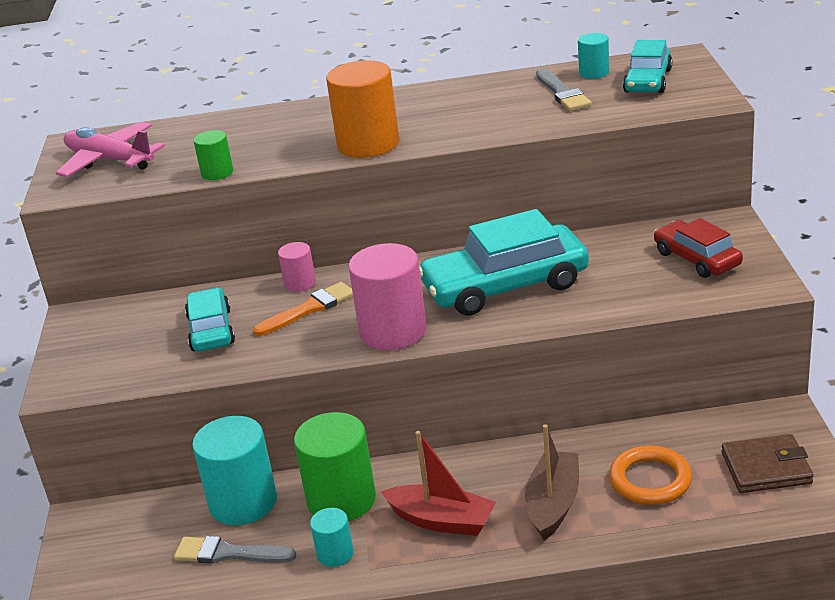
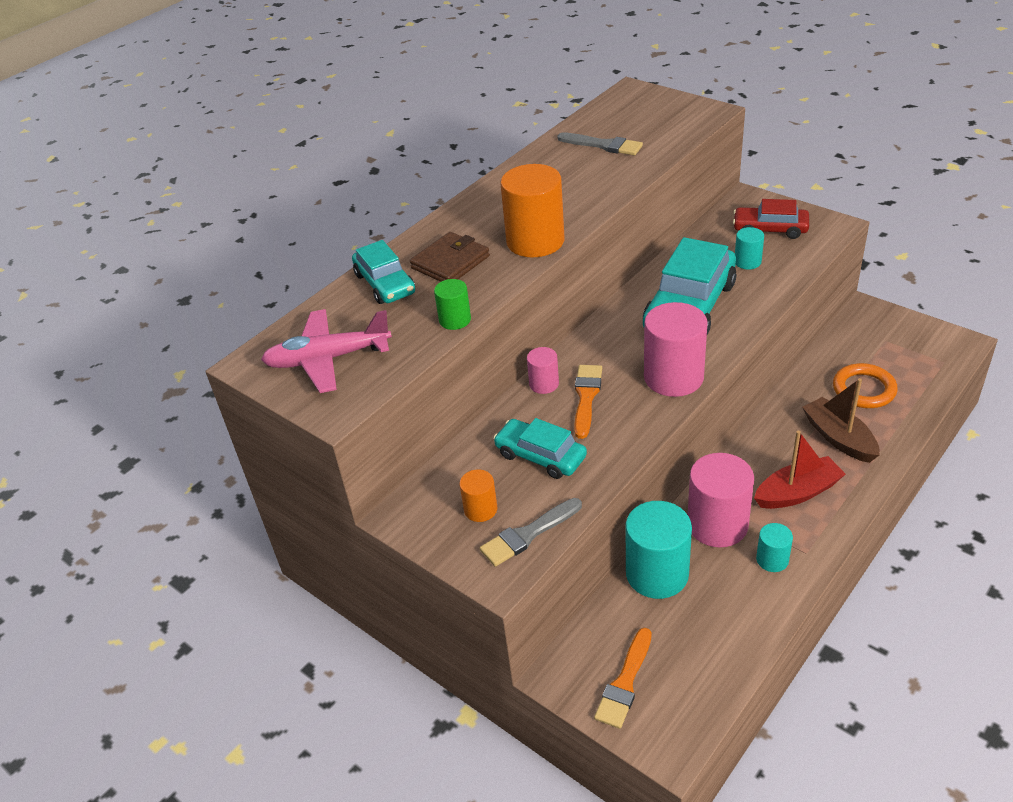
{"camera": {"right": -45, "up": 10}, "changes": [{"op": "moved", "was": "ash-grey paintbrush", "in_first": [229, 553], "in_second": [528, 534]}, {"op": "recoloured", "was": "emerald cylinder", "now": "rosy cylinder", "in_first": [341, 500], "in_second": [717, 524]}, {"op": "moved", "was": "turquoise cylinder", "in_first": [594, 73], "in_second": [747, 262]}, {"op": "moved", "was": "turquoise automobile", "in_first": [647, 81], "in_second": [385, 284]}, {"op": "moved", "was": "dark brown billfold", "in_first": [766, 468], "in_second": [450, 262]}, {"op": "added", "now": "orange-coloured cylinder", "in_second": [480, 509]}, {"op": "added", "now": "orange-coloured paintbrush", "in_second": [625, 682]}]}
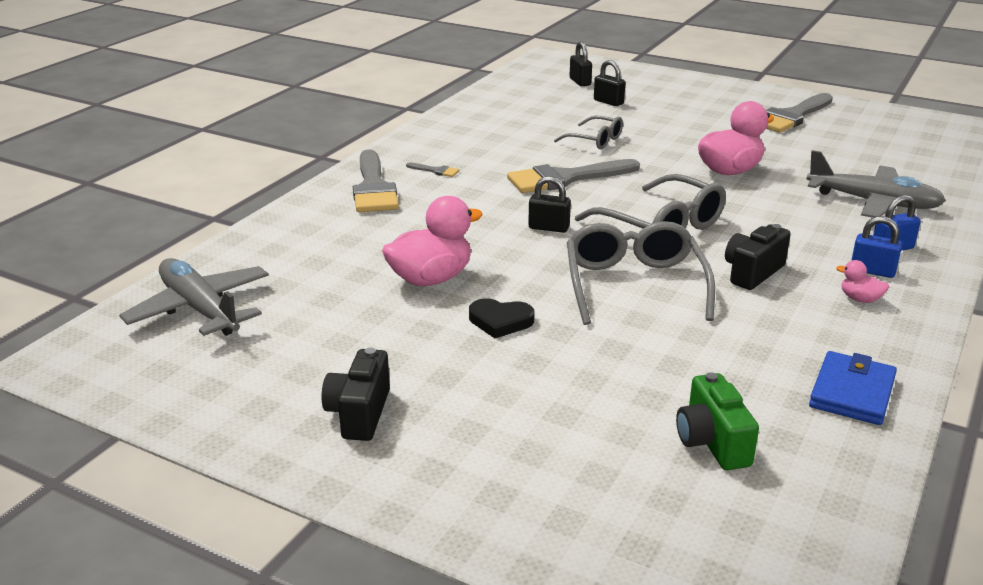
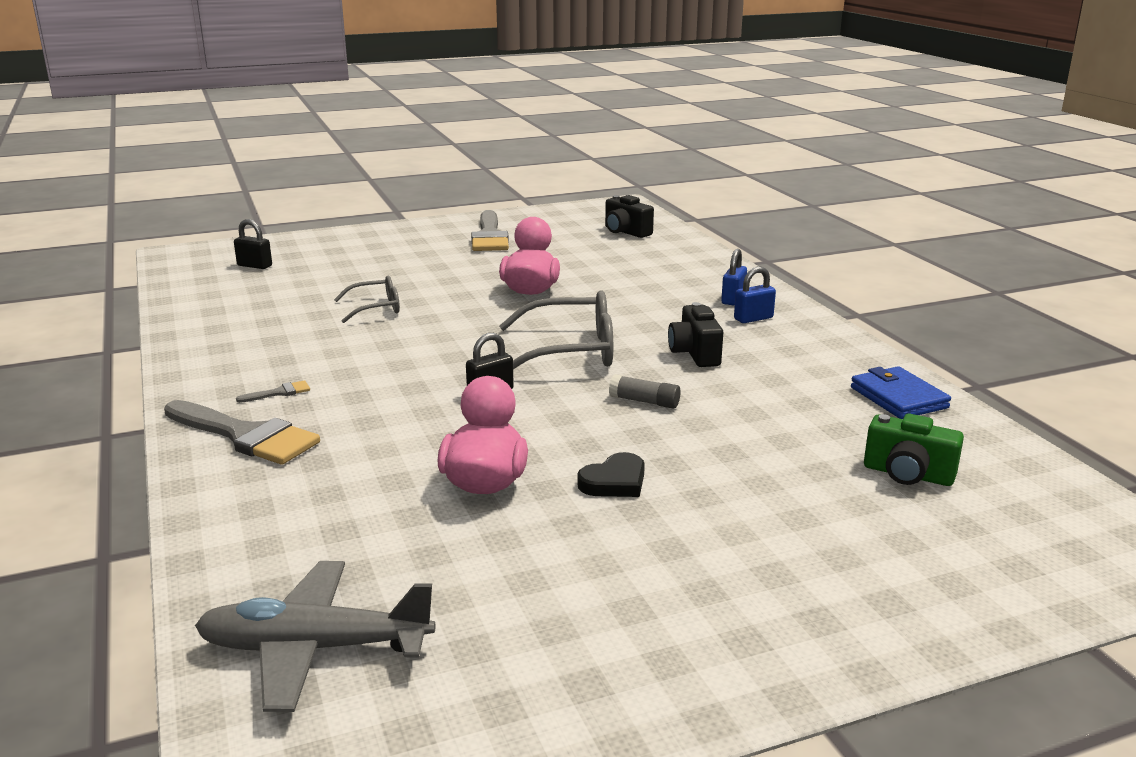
{"camera": {"right": -50, "up": -5}, "changes": [{"op": "moved", "was": "jet-black compact camera", "in_first": [359, 414], "in_second": [625, 232]}, {"op": "removed", "was": "ash-grey paintbrush", "in_first": [565, 178]}, {"op": "replaced", "was": "ash-grey eyeglasses", "now": "ash-grey glue", "in_first": [634, 285], "in_second": [644, 401]}, {"op": "removed", "was": "jet-black small lock", "in_first": [608, 102]}, {"op": "removed", "was": "ash-grey toy plane", "in_first": [874, 202]}, {"op": "removed", "was": "rosy duck", "in_first": [860, 299]}]}
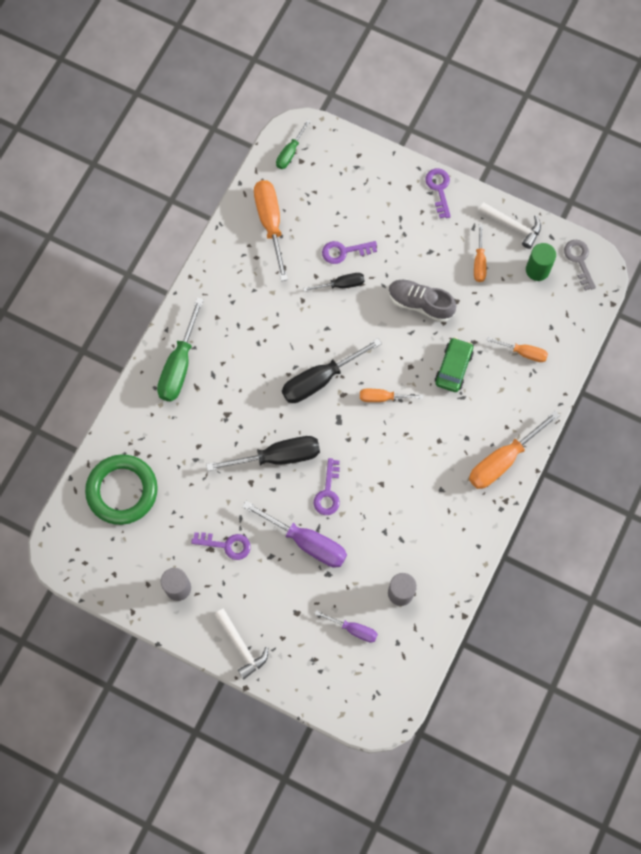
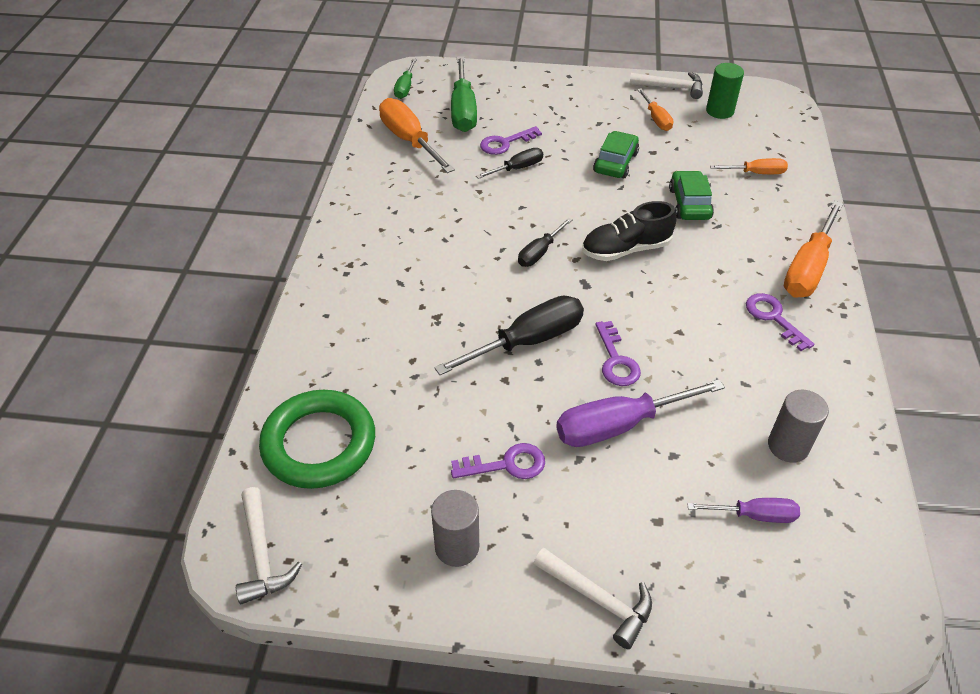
{"camera": {"right": -20, "up": -25}, "changes": [{"op": "moved", "was": "emerald hand screwdriver", "in_first": [179, 365], "in_second": [463, 110]}, {"op": "turned", "was": "royal purple hand screwdriver", "in_first": [306, 542], "in_second": [620, 425], "clockwise": 150}, {"op": "resized", "was": "jet-black hand screwdriver", "in_first": [320, 379], "in_second": [540, 252], "ratio": 0.56}, {"op": "replaced", "was": "orange-coloured hand screwdriver", "now": "jet-black sneaker", "in_first": [382, 397], "in_second": [625, 249]}, {"op": "replaced", "was": "ash-grey sneaker", "now": "emerald automobile", "in_first": [420, 303], "in_second": [615, 162]}, {"op": "moved", "was": "royal purple key", "in_first": [439, 189], "in_second": [773, 318]}, {"op": "removed", "was": "ash-grey key", "in_first": [579, 260]}, {"op": "added", "now": "pure white hammer", "in_second": [262, 554]}]}
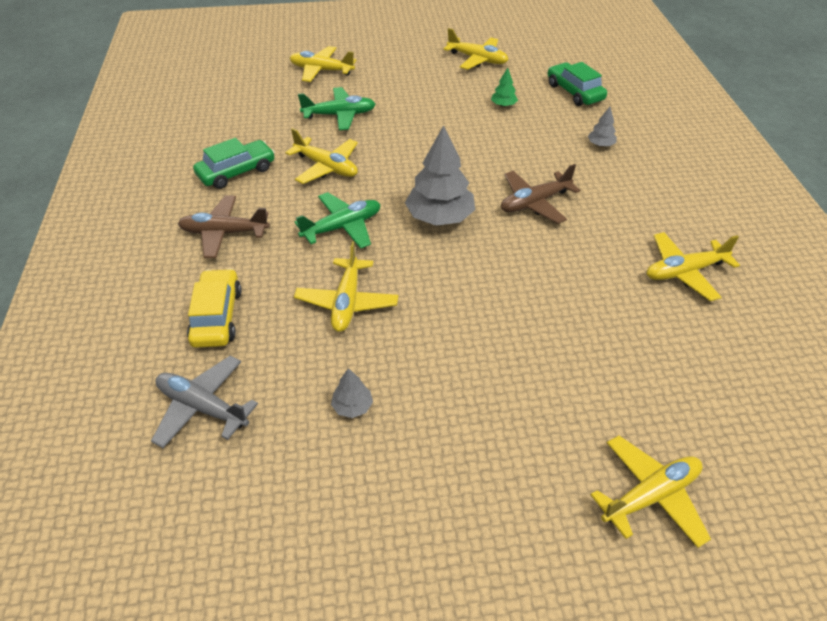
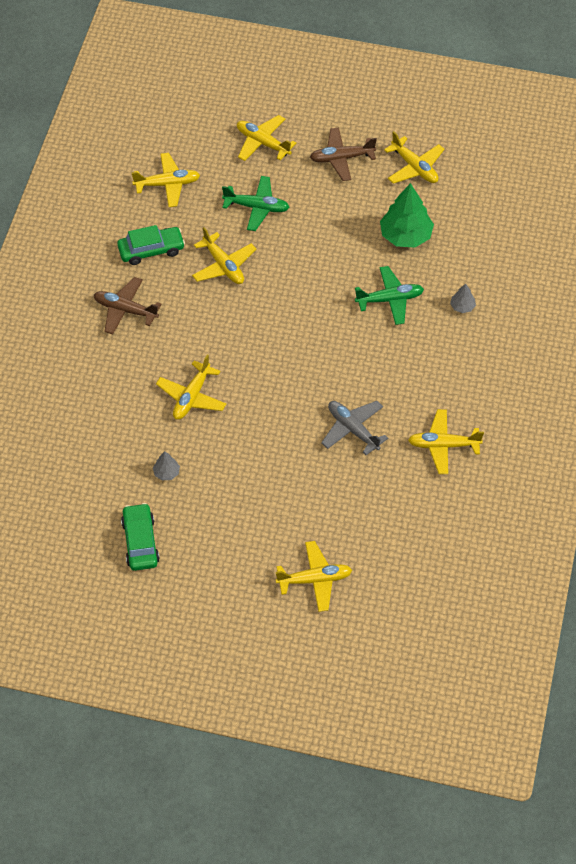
{"camera": {"right": 20, "up": 10}, "changes": [{"op": "moved", "was": "ash-grey toy plane", "in_first": [203, 407], "in_second": [353, 429]}, {"op": "removed", "was": "golden automobile", "in_first": [217, 316]}, {"op": "moved", "was": "emerald toy plane", "in_first": [342, 227], "in_second": [390, 300]}, {"op": "removed", "was": "ash-grey tree", "in_first": [439, 217]}, {"op": "resized", "was": "emerald tree", "in_first": [503, 105], "in_second": [405, 235], "ratio": 2.15}, {"op": "moved", "was": "dark brown toy plane", "in_first": [534, 203], "in_second": [341, 158]}, {"op": "moved", "was": "emerald automobile", "in_first": [574, 92], "in_second": [140, 542]}, {"op": "added", "now": "golden toy plane", "in_second": [167, 184]}]}
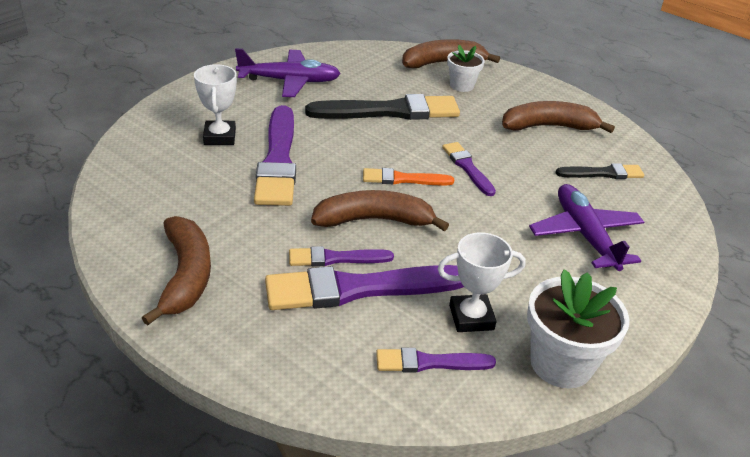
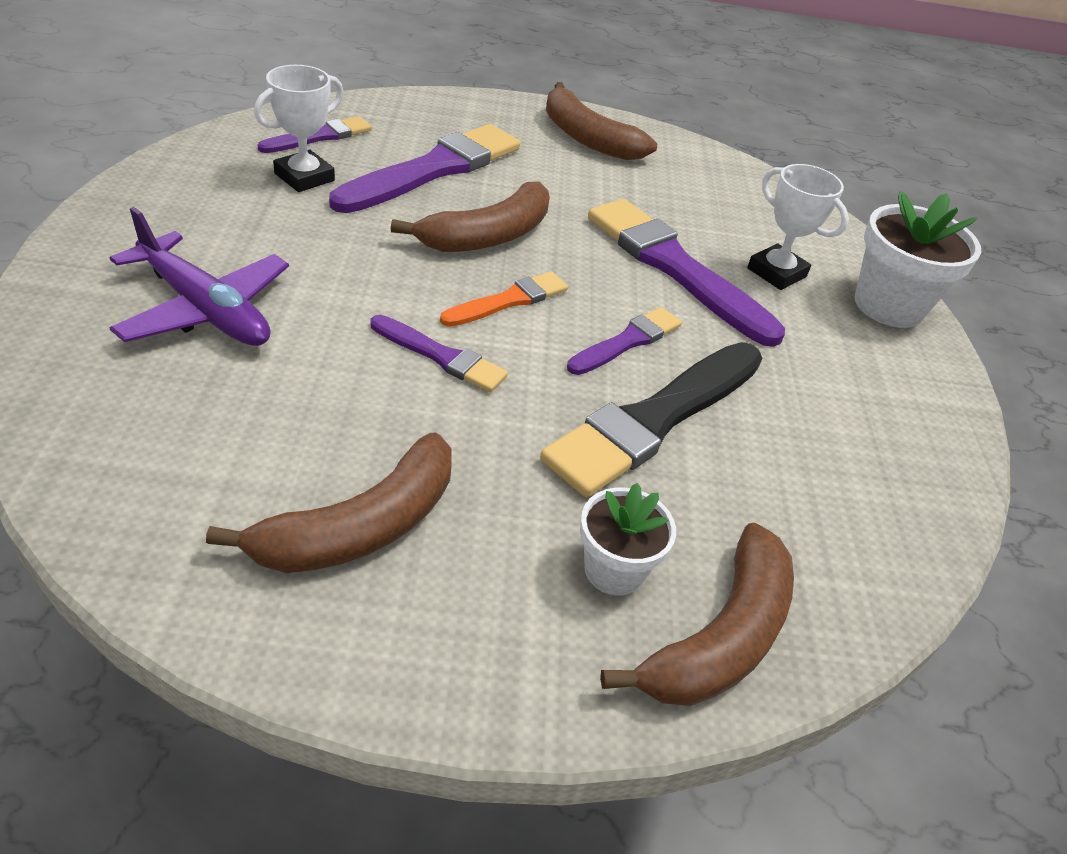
{"camera": {"right": 140, "up": 5}, "changes": [{"op": "removed", "was": "royal purple toy plane", "in_first": [289, 81]}, {"op": "moved", "was": "royal purple paintbrush", "in_first": [336, 258], "in_second": [627, 342]}, {"op": "moved", "was": "pure white flower pot", "in_first": [561, 363], "in_second": [888, 306]}, {"op": "removed", "was": "jet-black paintbrush", "in_first": [602, 173]}]}
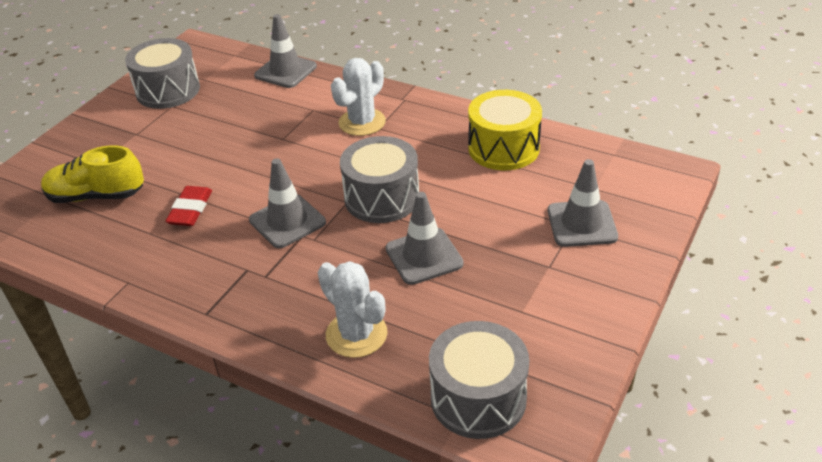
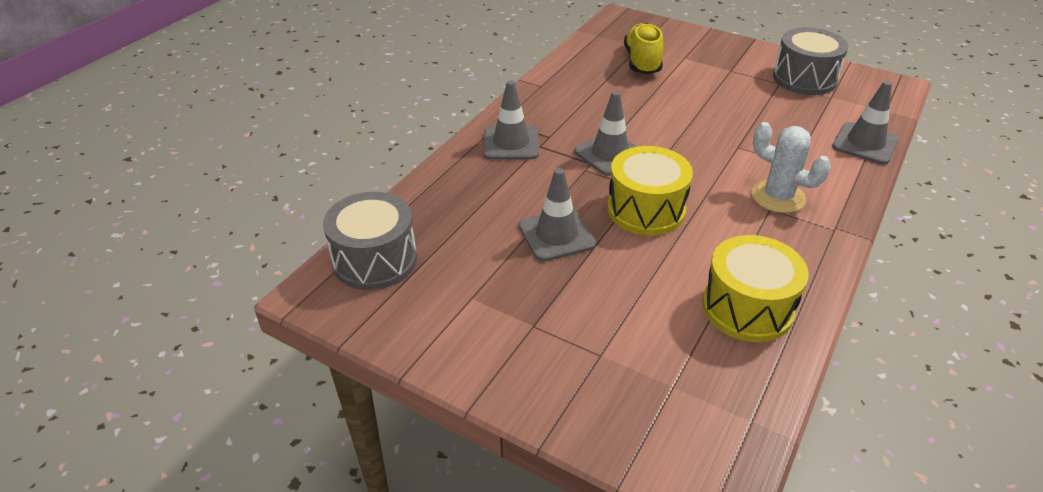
{"camera": {"right": 90, "up": 0}, "changes": [{"op": "removed", "was": "red gum eraser", "in_first": [190, 210]}, {"op": "removed", "was": "pure white prickly plant", "in_first": [356, 334]}, {"op": "recoloured", "was": "ash-grey snare drum", "now": "golden snare drum", "in_first": [382, 198], "in_second": [646, 209]}, {"op": "moved", "was": "ash-grey safety cone", "in_first": [582, 224], "in_second": [511, 143]}]}
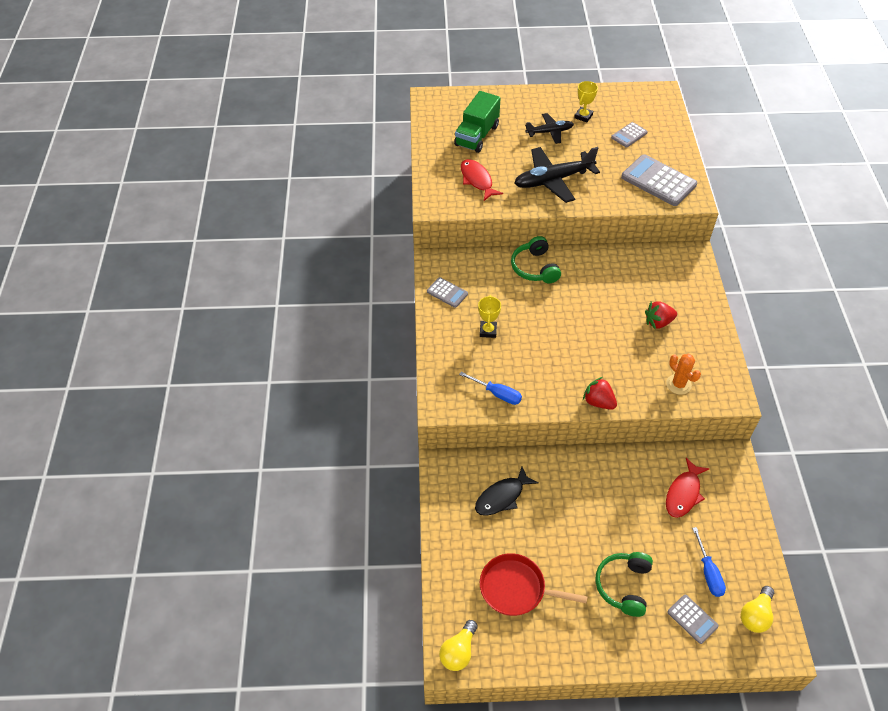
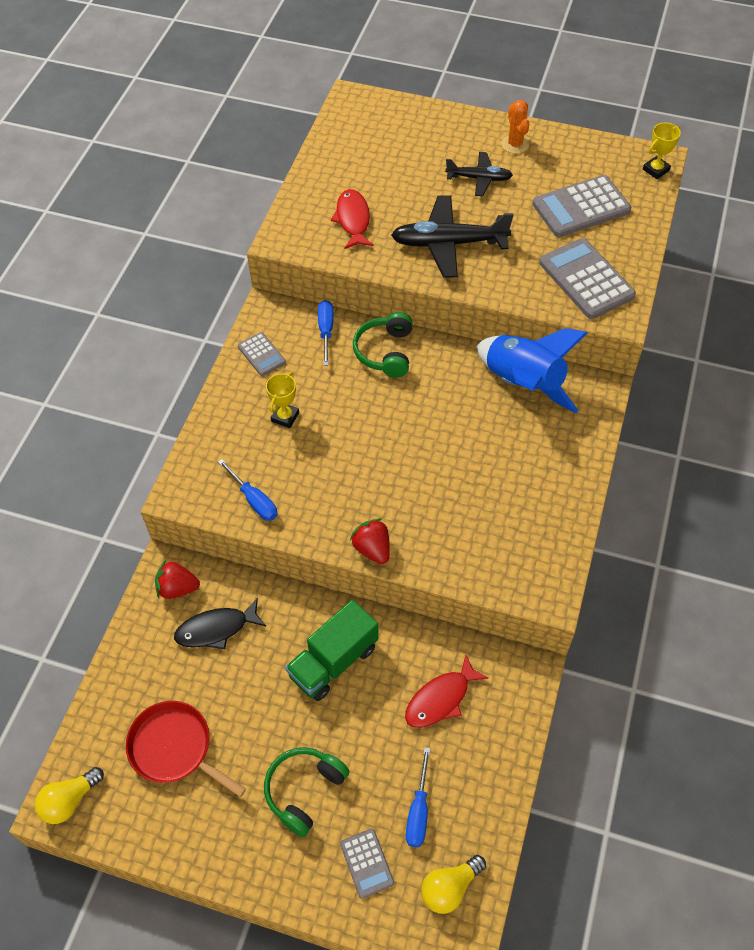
{"camera": {"right": 20, "up": 5}, "changes": [{"op": "moved", "was": "emerald lorry", "in_first": [477, 135], "in_second": [333, 661]}, {"op": "moved", "was": "golden trophy", "in_first": [583, 116], "in_second": [656, 170]}, {"op": "resized", "was": "ash-grey calculator", "in_first": [629, 135], "in_second": [581, 207], "ratio": 1.88}, {"op": "moved", "was": "red toy strawberry", "in_first": [658, 322], "in_second": [177, 588]}, {"op": "moved", "was": "orange-coloured prickly plant", "in_first": [678, 384], "in_second": [515, 144]}, {"op": "added", "now": "cobalt hand screwdriver", "in_second": [326, 331]}, {"op": "added", "now": "cobalt spaceship", "in_second": [523, 383]}]}
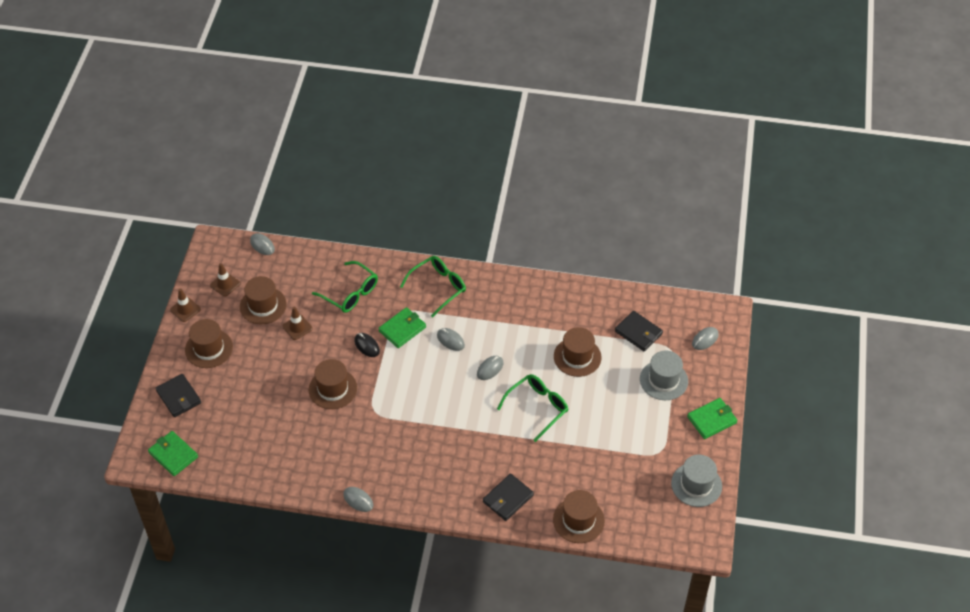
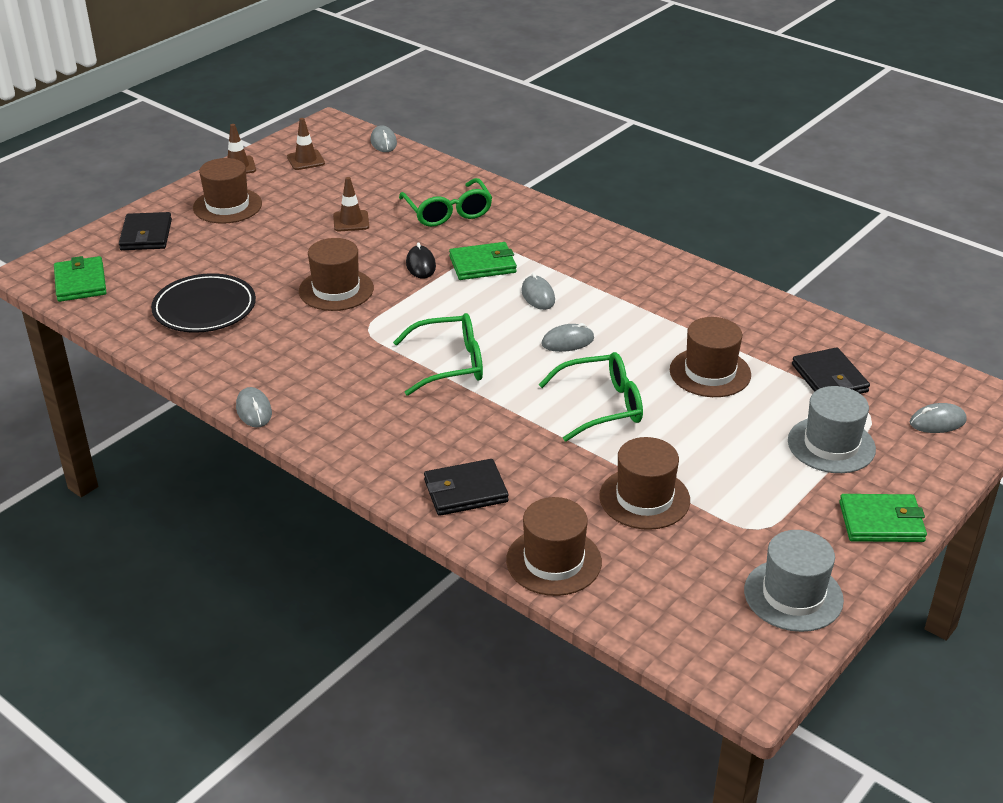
{"camera": {"right": 30, "up": -15}, "changes": [{"op": "moved", "was": "dark brown hat", "in_first": [263, 305], "in_second": [644, 498]}, {"op": "moved", "was": "emerald eyeglasses", "in_first": [438, 287], "in_second": [450, 364]}, {"op": "added", "now": "jet-black dinner plate", "in_second": [204, 308]}]}
